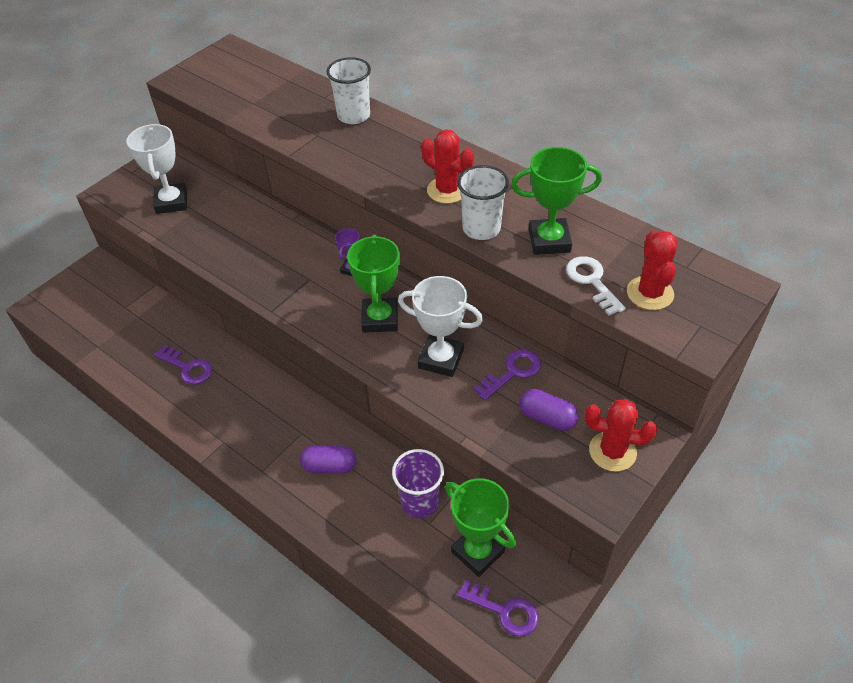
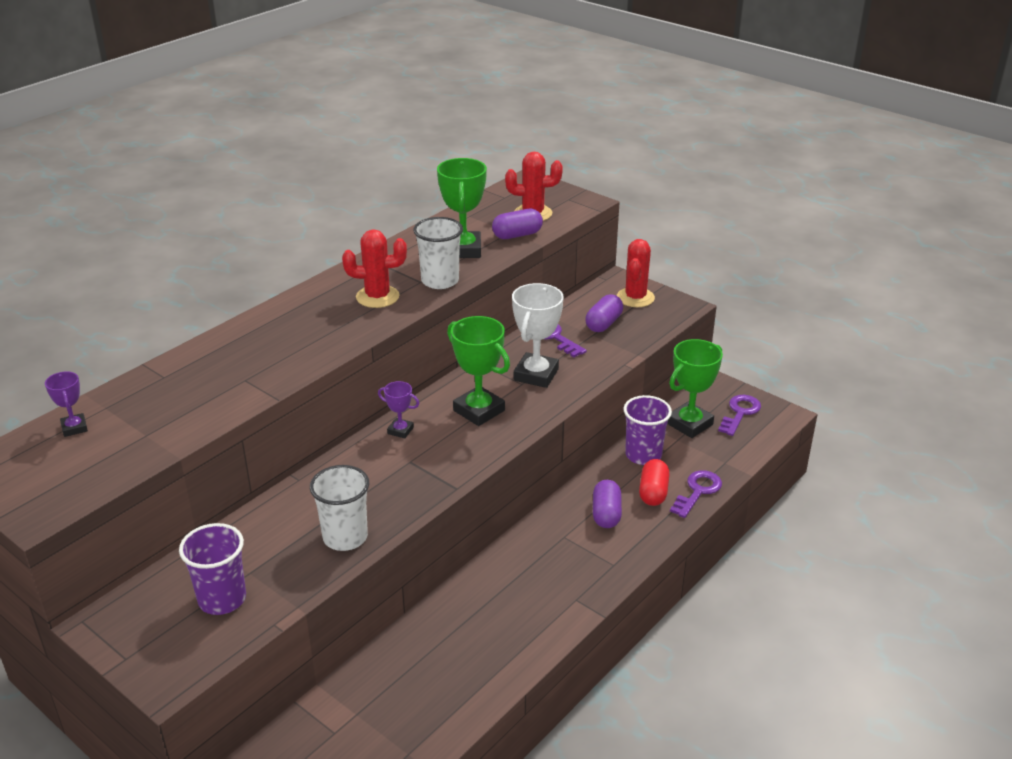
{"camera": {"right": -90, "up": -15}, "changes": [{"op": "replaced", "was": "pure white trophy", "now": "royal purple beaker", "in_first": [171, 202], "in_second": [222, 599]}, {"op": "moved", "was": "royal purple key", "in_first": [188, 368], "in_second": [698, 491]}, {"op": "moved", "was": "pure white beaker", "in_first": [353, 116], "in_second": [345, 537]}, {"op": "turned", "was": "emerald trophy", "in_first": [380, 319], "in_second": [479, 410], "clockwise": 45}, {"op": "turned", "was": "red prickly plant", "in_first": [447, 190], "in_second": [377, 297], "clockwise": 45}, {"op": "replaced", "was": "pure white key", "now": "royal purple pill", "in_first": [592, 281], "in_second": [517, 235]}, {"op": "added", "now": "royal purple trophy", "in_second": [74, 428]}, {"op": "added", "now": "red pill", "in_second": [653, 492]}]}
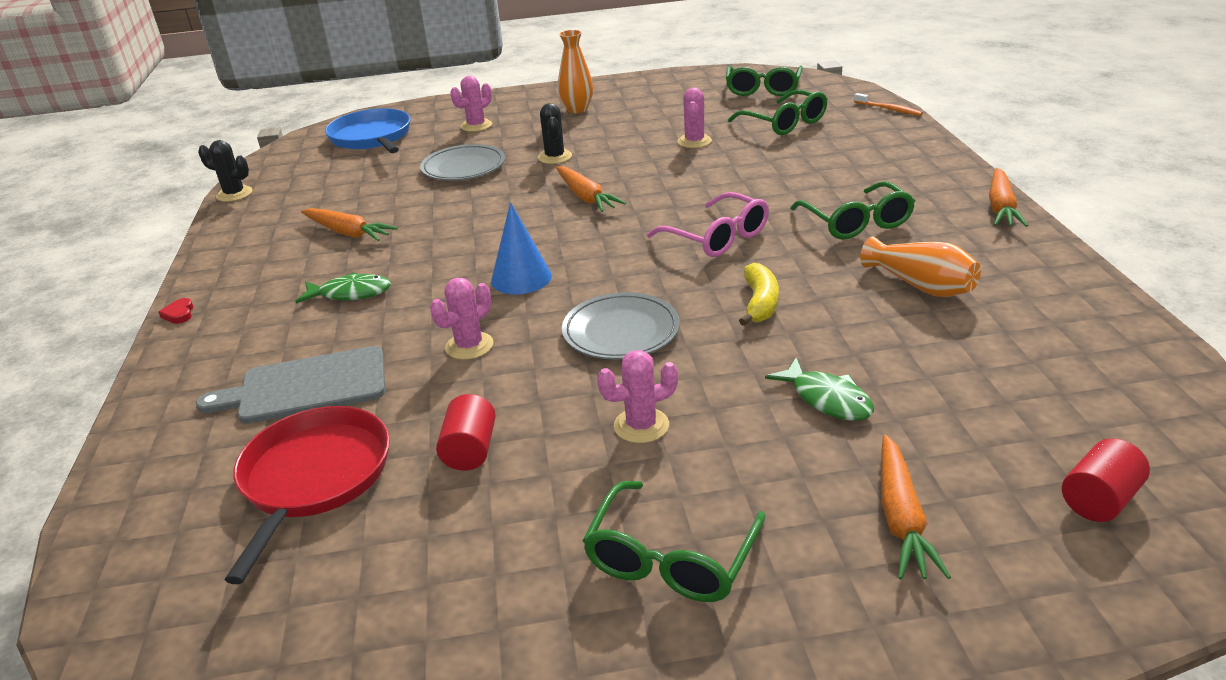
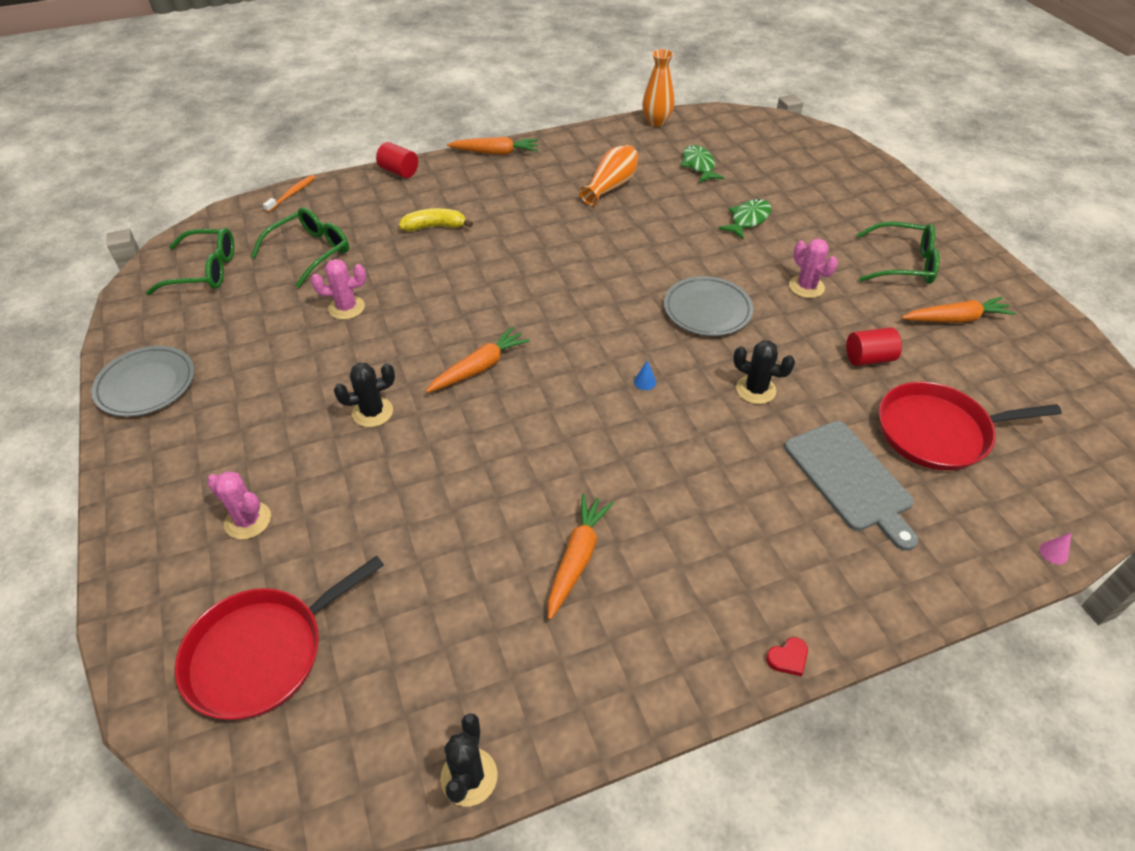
{"camera": {"right": -105, "up": 15}, "changes": [{"op": "moved", "was": "emerald fish figure", "in_first": [350, 293], "in_second": [699, 165]}, {"op": "recoloured", "was": "cobalt frying pan", "now": "red frying pan", "in_first": [372, 137], "in_second": [262, 653]}, {"op": "moved", "was": "ash-grey dinner plate", "in_first": [463, 167], "in_second": [146, 385]}, {"op": "recoloured", "was": "rosy prickly plant", "now": "jet-black prickly plant", "in_first": [469, 346], "in_second": [755, 390]}, {"op": "resized", "was": "cobalt cone", "in_first": [521, 278], "in_second": [645, 382], "ratio": 0.41}, {"op": "moved", "was": "orange-coloured tall vase", "in_first": [577, 109], "in_second": [656, 122]}, {"op": "removed", "was": "rosy eyeglasses", "in_first": [717, 237]}, {"op": "moved", "was": "golden banana fruit", "in_first": [760, 303], "in_second": [435, 227]}, {"op": "removed", "was": "emerald eyeglasses", "in_first": [856, 222]}, {"op": "moved", "was": "orange-coloured toy carrot", "in_first": [901, 518], "in_second": [955, 319]}, {"op": "moved", "was": "red cylinder", "in_first": [1099, 500], "in_second": [399, 171]}, {"op": "added", "now": "rosy cone", "in_second": [1053, 552]}]}
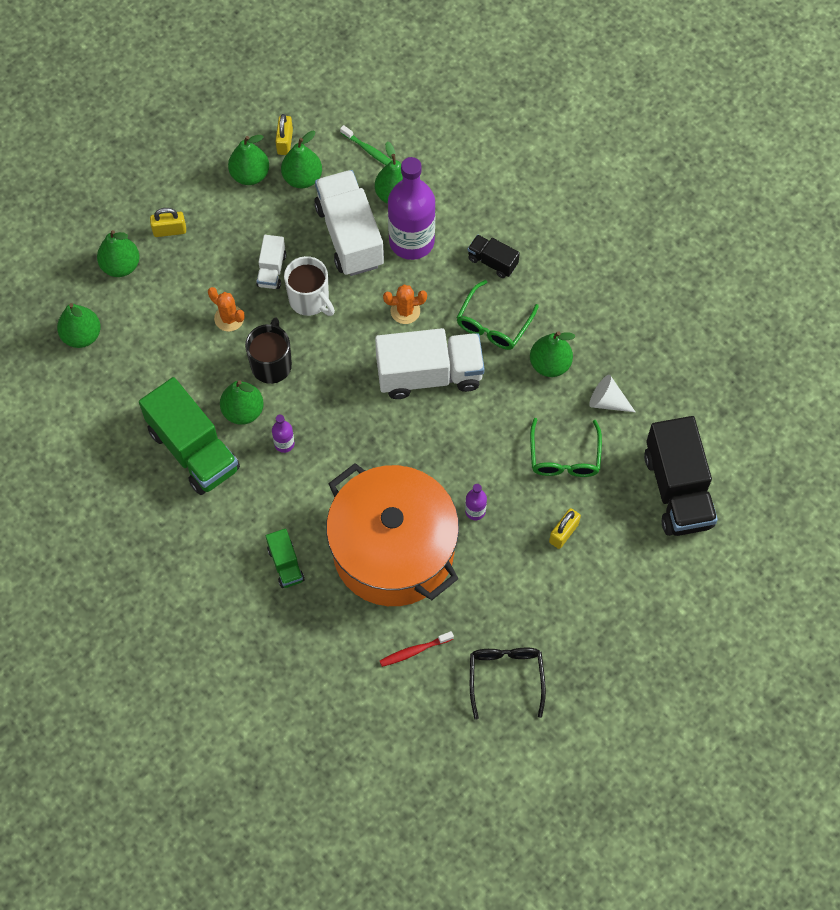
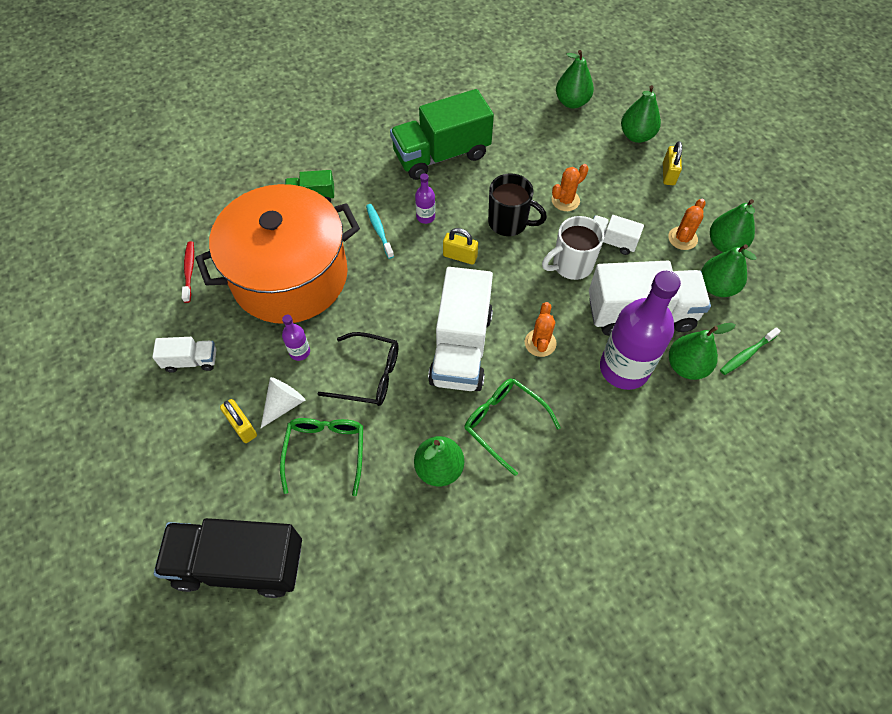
{"camera": {"right": 105, "up": -5}, "changes": [{"op": "removed", "was": "emerald toy pear", "in_first": [243, 411]}, {"op": "moved", "was": "golden small lock", "in_first": [285, 142], "in_second": [460, 256]}, {"op": "removed", "was": "jet-black lorry", "in_first": [492, 262]}, {"op": "moved", "was": "jet-black eyeglasses", "in_first": [506, 678], "in_second": [368, 375]}, {"op": "turned", "was": "emerald eyeglasses", "in_first": [564, 456], "in_second": [325, 452], "clockwise": 75}, {"op": "moved", "was": "pure white cone", "in_first": [607, 401], "in_second": [284, 404]}, {"op": "added", "now": "pure white lorry", "in_second": [191, 361]}, {"op": "added", "now": "turquoise toothbrush", "in_second": [379, 230]}, {"op": "added", "now": "orange-coloured prickly plant", "in_second": [682, 238]}]}
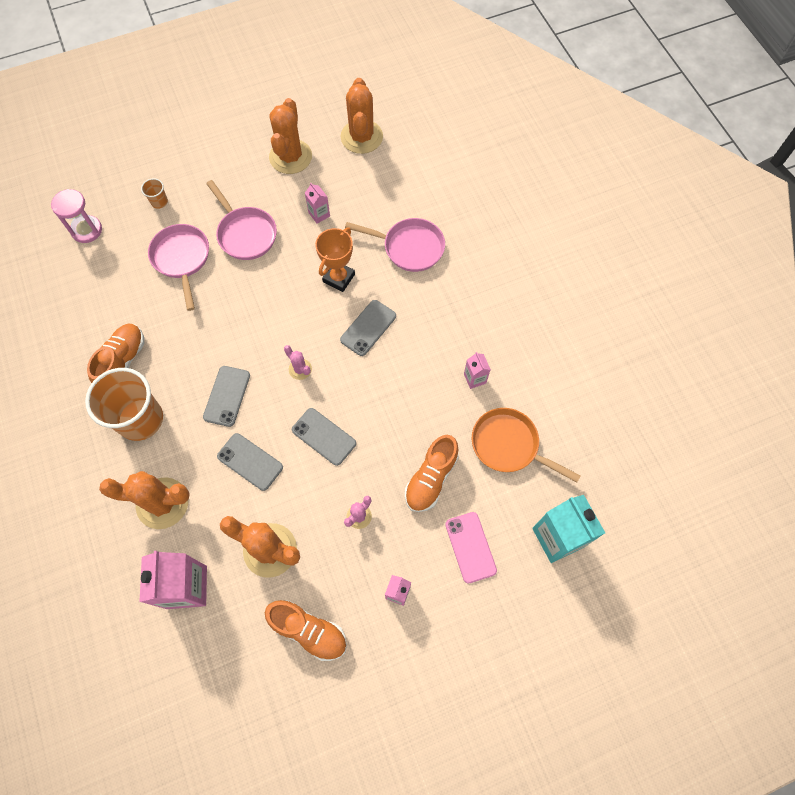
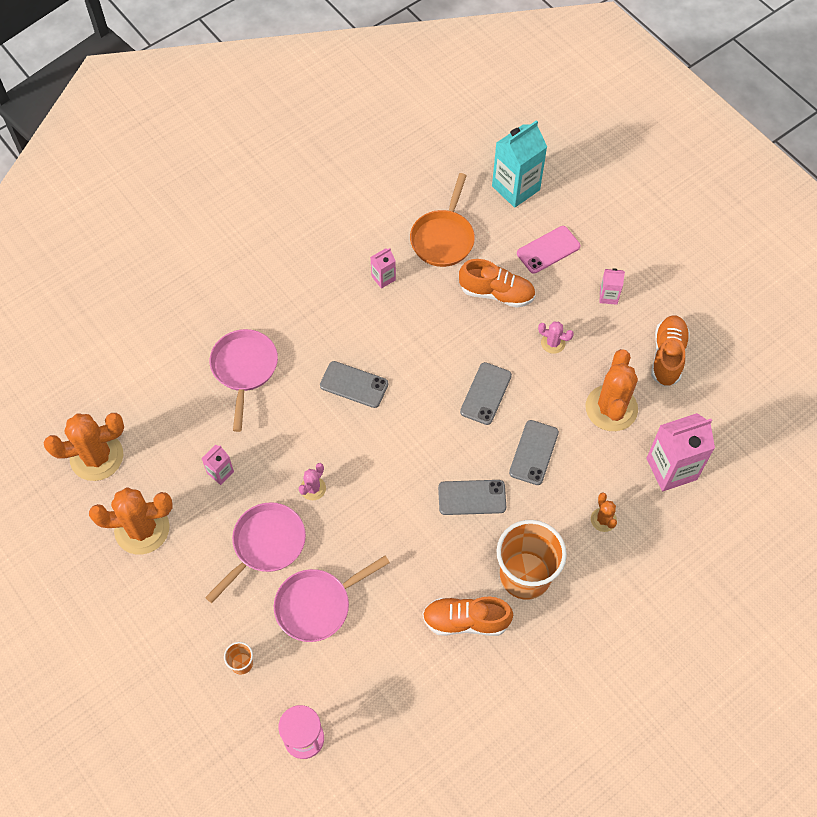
{"camera": {"right": -105, "up": -5}, "changes": [{"op": "resized", "was": "orange-coloured prickly plant", "in_first": [162, 503], "in_second": [603, 519], "ratio": 0.48}, {"op": "moved", "was": "rosy prickly plant", "in_first": [300, 369], "in_second": [313, 488]}, {"op": "removed", "was": "orange-coloured trophy", "in_first": [339, 278]}]}
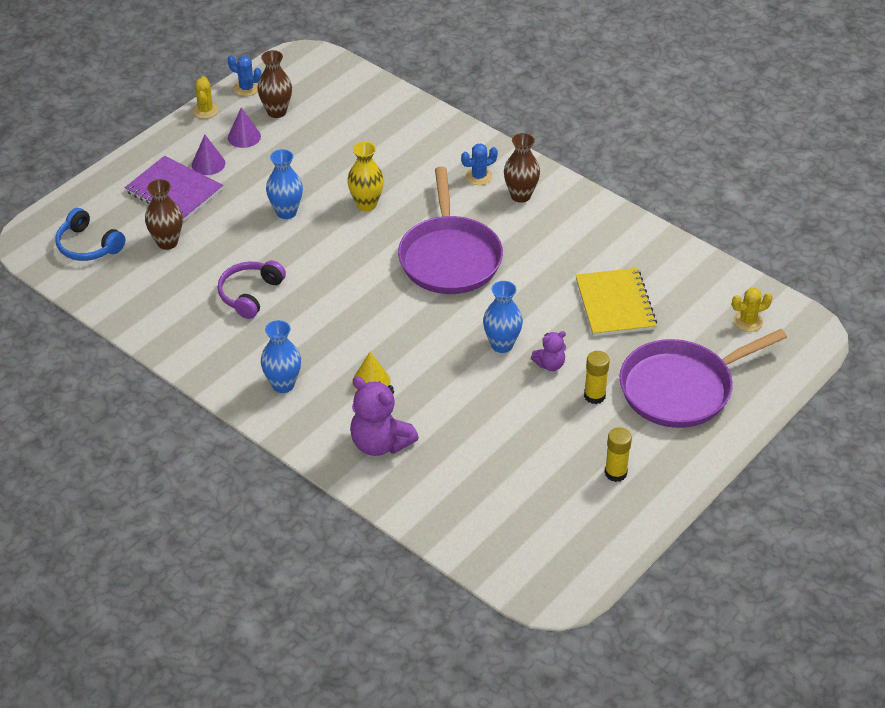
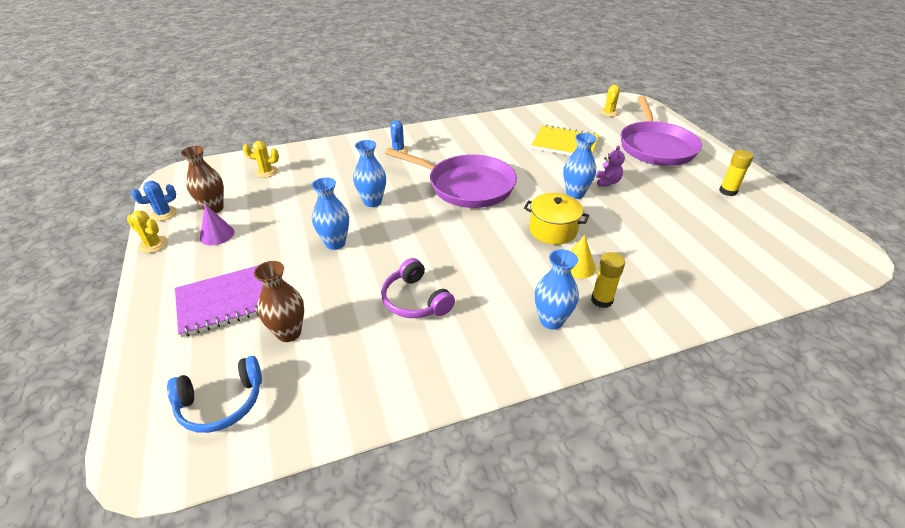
{"camera": {"right": -60, "up": -5}, "changes": [{"op": "removed", "was": "royal purple cone", "in_first": [208, 164]}, {"op": "recoloured", "was": "golden tall vase", "now": "cobalt tall vase", "in_first": [366, 204], "in_second": [372, 202]}, {"op": "removed", "was": "royal purple teddy bear", "in_first": [380, 443]}, {"op": "removed", "was": "dark brown tall vase", "in_first": [520, 195]}, {"op": "moved", "was": "golden glue", "in_first": [594, 396], "in_second": [602, 300]}, {"op": "added", "now": "golden prickly plant", "in_second": [266, 172]}, {"op": "added", "now": "golden cooking pot", "in_second": [553, 230]}]}
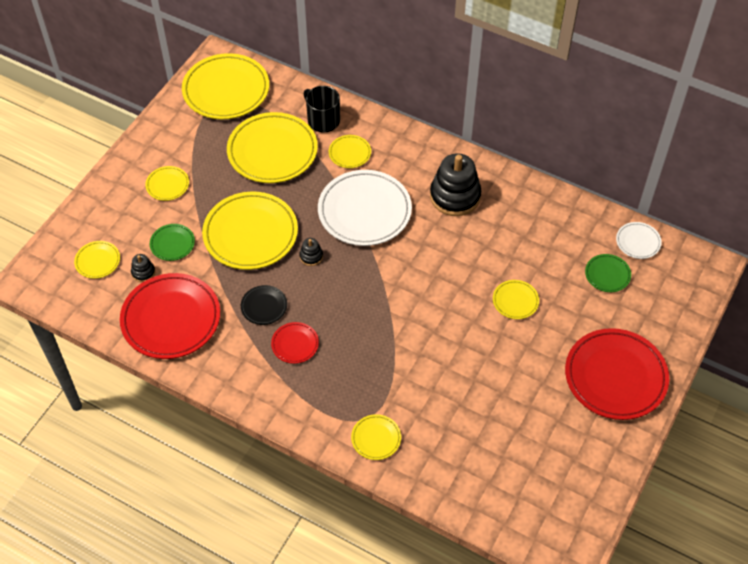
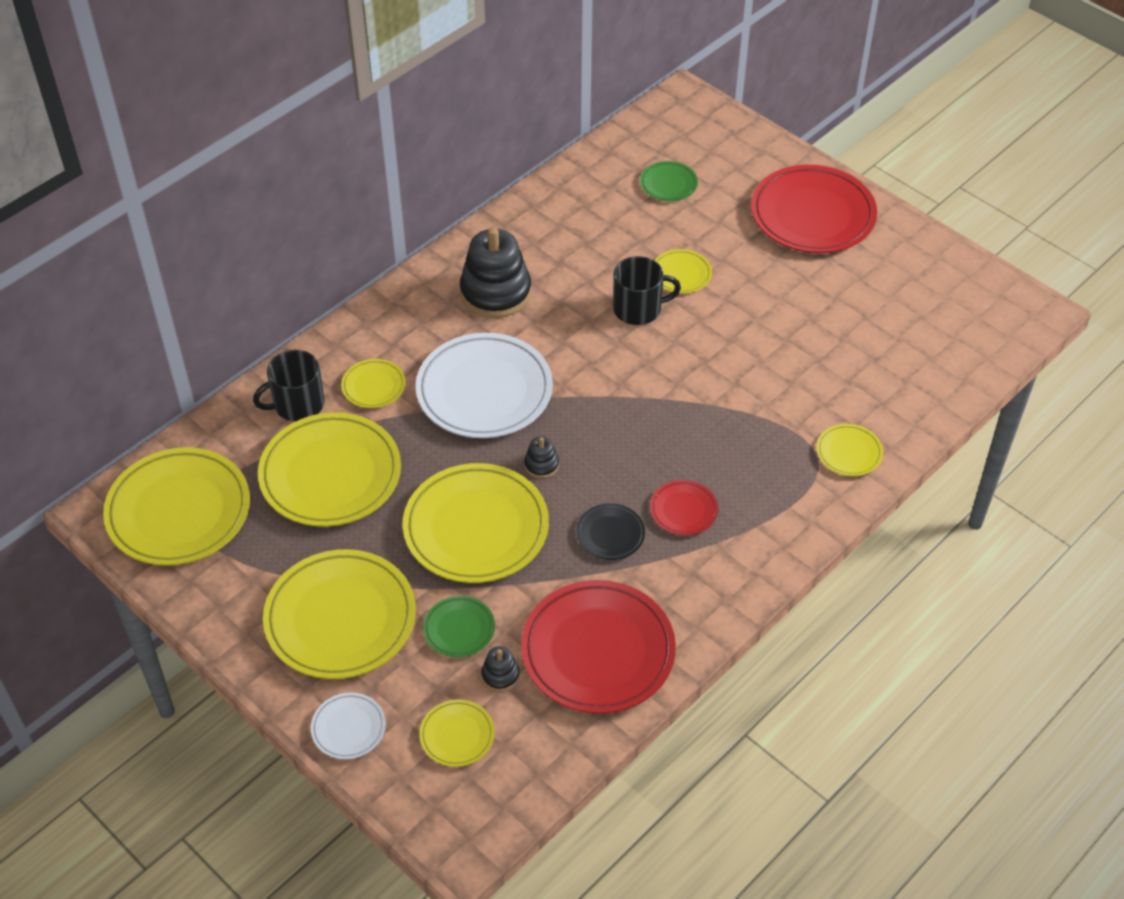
{"camera": {"right": -75, "up": -5}, "changes": [{"op": "resized", "was": "golden dinner plate", "in_first": [167, 185], "in_second": [340, 618], "ratio": 2.12}, {"op": "moved", "was": "pure white dinner plate", "in_first": [638, 242], "in_second": [348, 728]}, {"op": "added", "now": "jet-black mug", "in_second": [638, 309]}]}
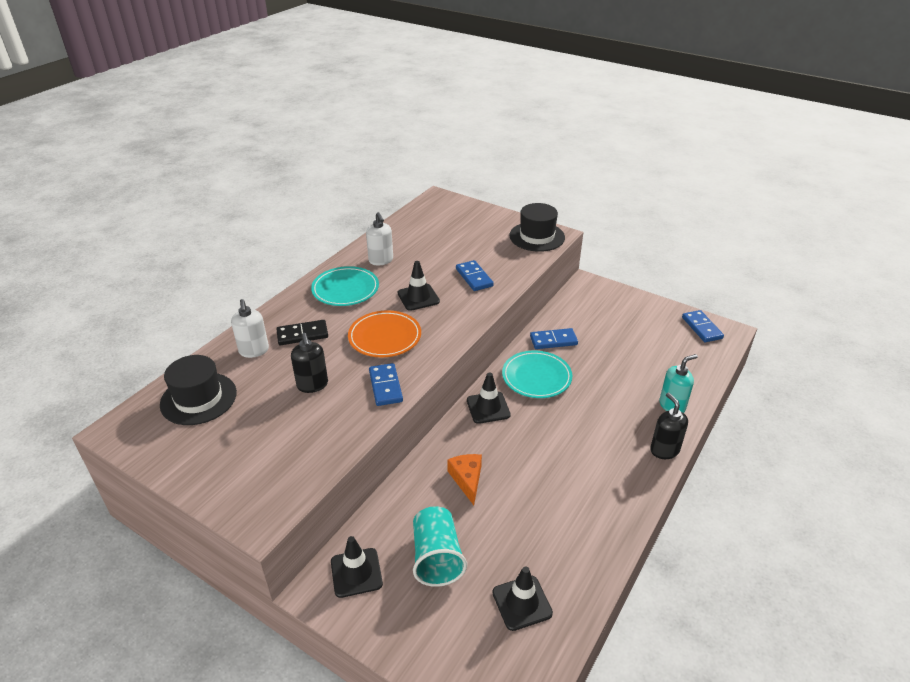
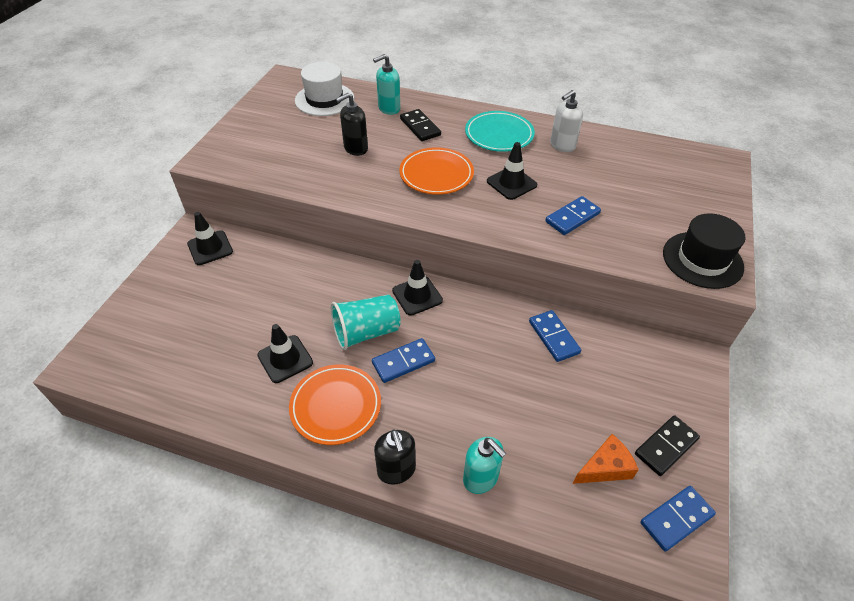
{"camera": {"right": 75, "up": 10}, "changes": [{"op": "recoloured", "was": "jet-black hat", "now": "pure white hat", "in_first": [198, 398], "in_second": [324, 99]}, {"op": "recoloured", "was": "pure white pump bottle", "now": "turquoise pump bottle", "in_first": [254, 351], "in_second": [389, 108]}, {"op": "moved", "was": "cobalt domino", "in_first": [385, 386], "in_second": [403, 362]}, {"op": "moved", "was": "turquoise beaker", "in_first": [436, 557], "in_second": [366, 332]}, {"op": "moved", "was": "orange-coloured piece of cheese", "in_first": [467, 479], "in_second": [605, 467]}, {"op": "moved", "was": "jet-black safety cone", "in_first": [522, 603], "in_second": [285, 359]}, {"op": "removed", "was": "turquoise dinner plate", "in_first": [536, 377]}, {"op": "turned", "was": "jet-black pump bottle", "in_first": [664, 450], "in_second": [396, 470], "clockwise": 105}, {"op": "added", "now": "orange-coloured dinner plate", "in_second": [336, 406]}, {"op": "added", "now": "jet-black domino", "in_second": [666, 447]}]}
